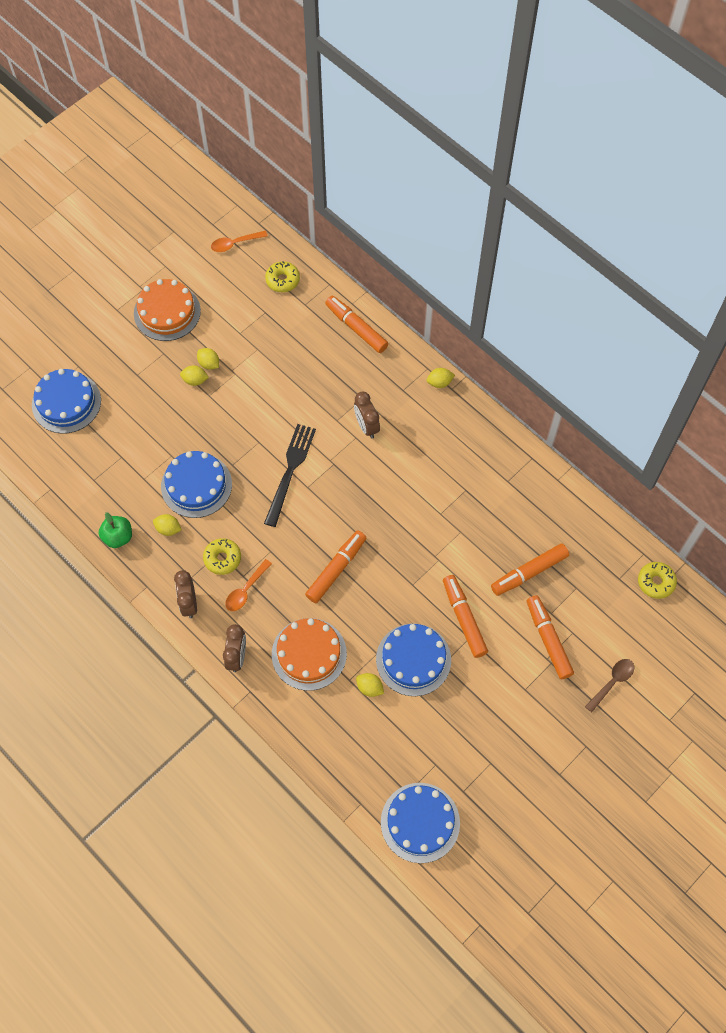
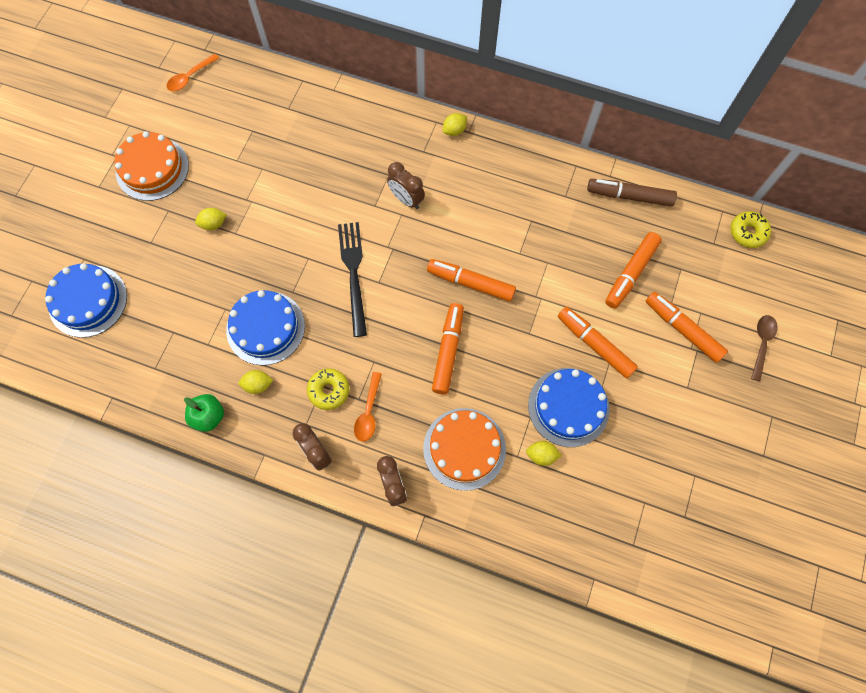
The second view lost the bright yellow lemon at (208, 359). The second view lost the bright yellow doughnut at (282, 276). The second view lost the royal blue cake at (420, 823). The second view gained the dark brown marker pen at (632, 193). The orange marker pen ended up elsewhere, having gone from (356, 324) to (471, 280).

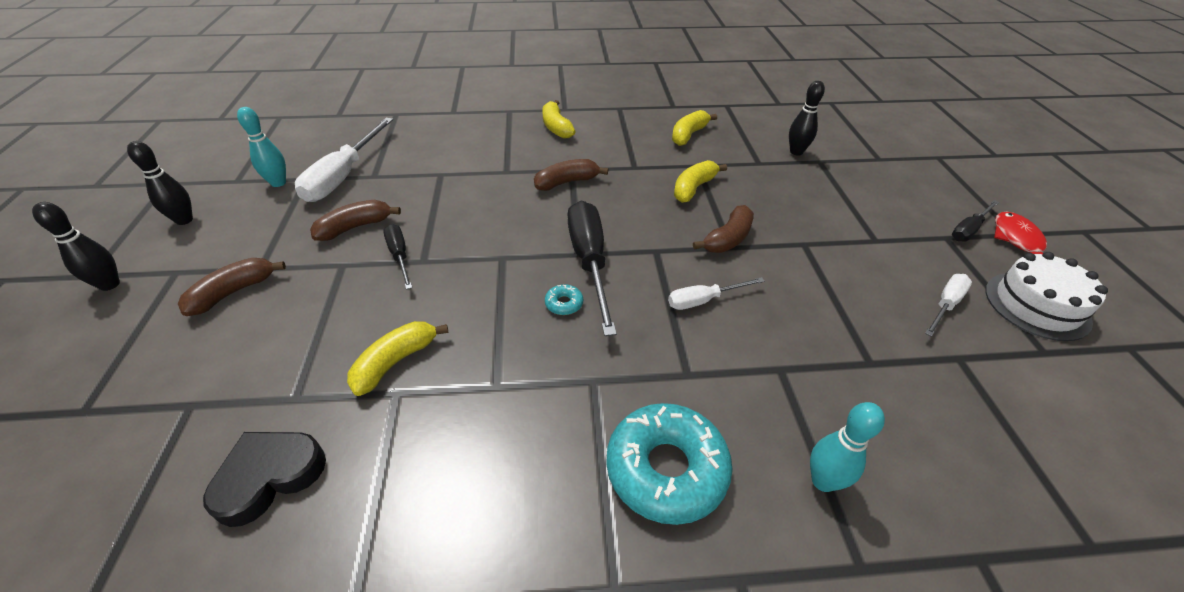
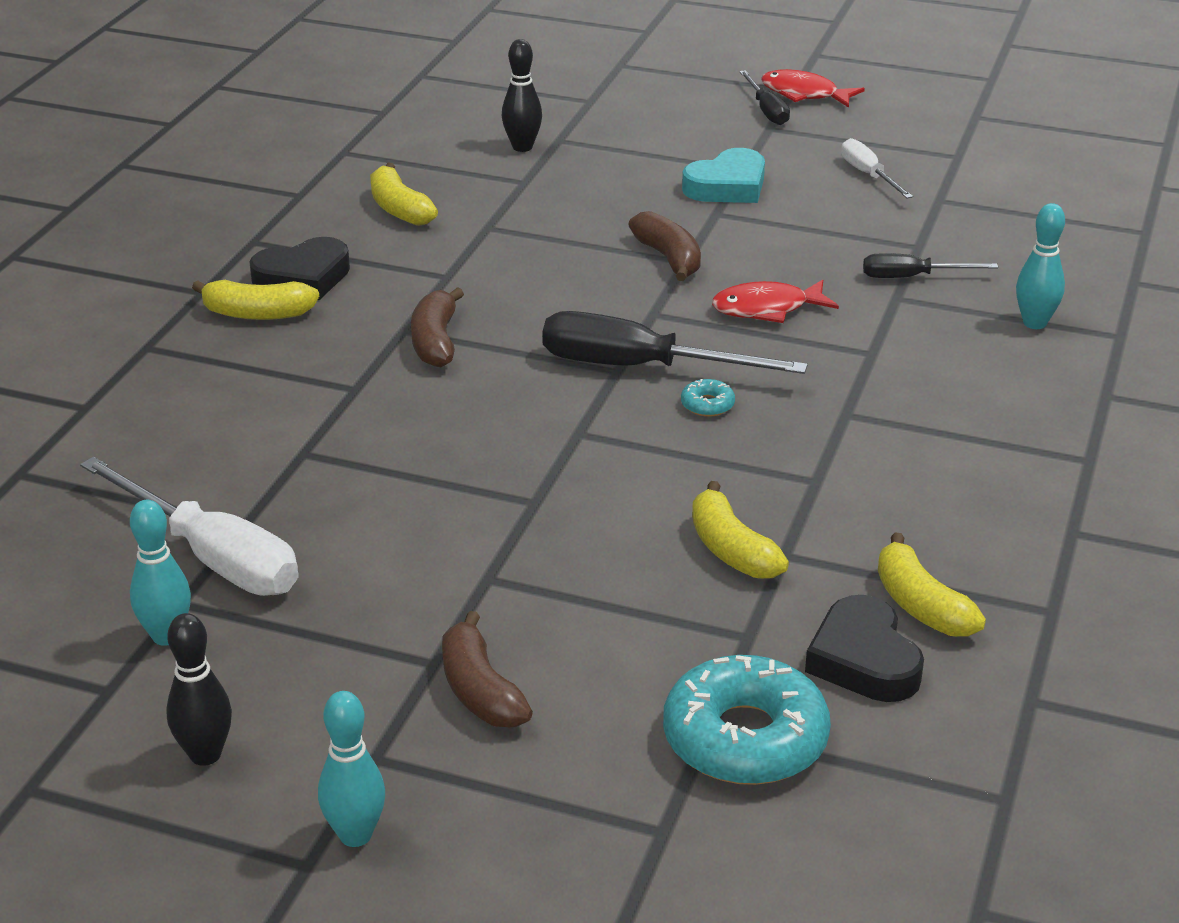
The second view lost the dark brown banana fruit at (355, 220). The second view lost the white cake at (1046, 296). The second view gained the ebony heart at (299, 268). The second view gained the teal heart at (723, 175). The ebony flat screwdriver ended up elsewhere, having gone from (397, 257) to (930, 265). The teal doughnut ended up elsewhere, having gone from (669, 464) to (747, 720). The bright yellow banana fruit ended up elsewhere, having gone from (700, 181) to (932, 585). Where the white flat screwdriver stood at (716, 293), the scarlet toy fish came to stand at (775, 301). What was the ebony bowling pin at (76, 246) turned into the teal bowling pin at (351, 769).

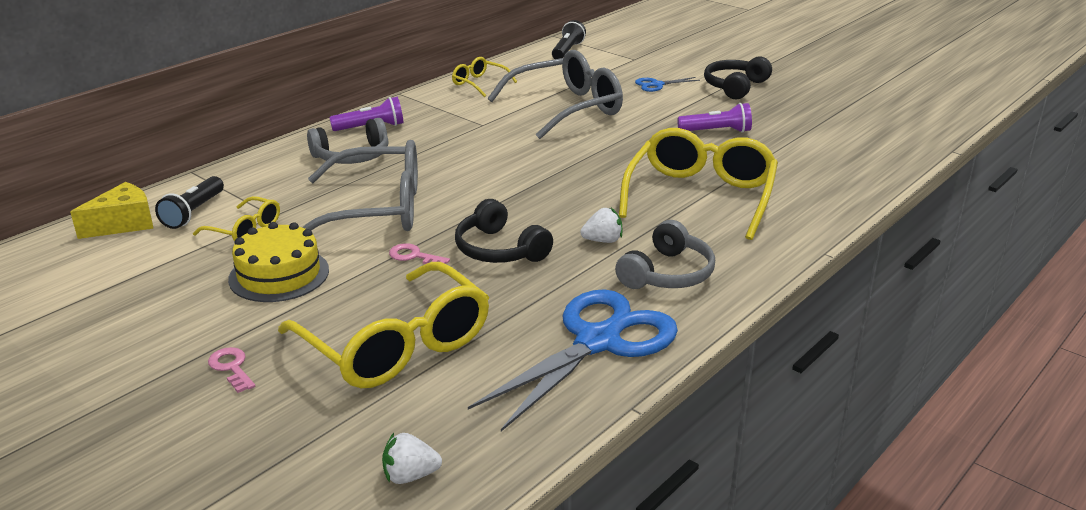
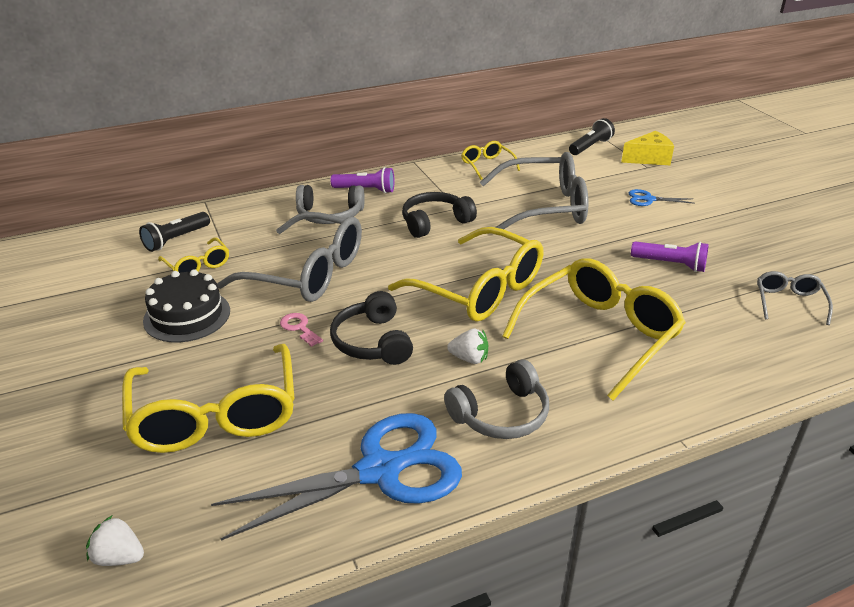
The second view lost the pink latchkey at (231, 370). The second view gained the bright yellow spectacles at (465, 274). The second view gained the grey spectacles at (795, 298). The bright yellow cheese ended up elsewhere, having gone from (111, 210) to (647, 148). The ebony headphones ended up elsewhere, having gone from (738, 78) to (439, 215). What was the bright yellow cake at (278, 262) turned into the ebony cake at (186, 305).

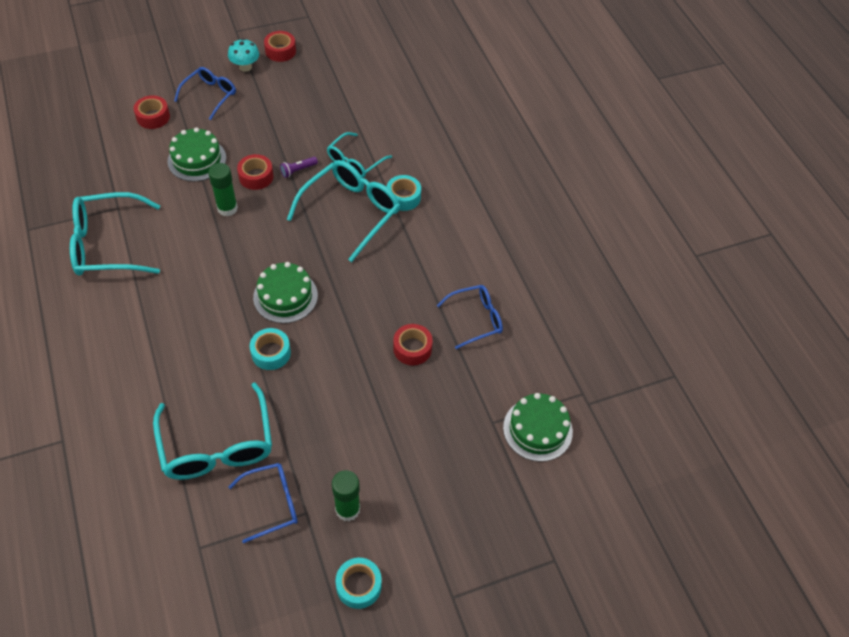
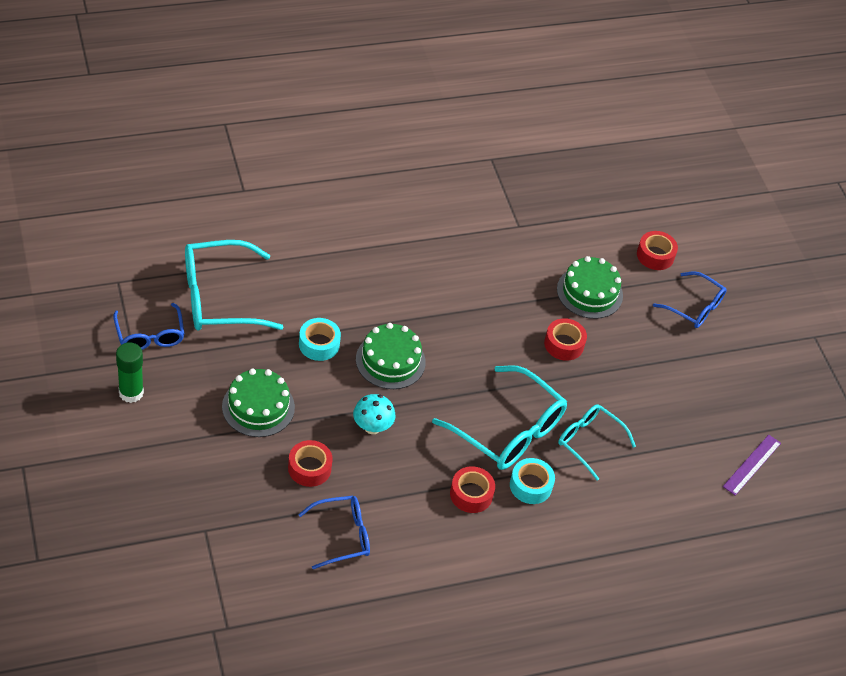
The second view lost the teal spectacles at (115, 234). The second view lost the green stick of glue at (223, 190). The second view lost the violet pocket torch at (299, 167). The second view lost the teal sticky tape at (359, 583). The second view gained the violet straightedge at (752, 465). The teal toadstool ended up elsewhere, having gone from (243, 55) to (374, 414). The scarlet sticky tape ended up elsewhere, having gone from (280, 46) to (472, 489). The green cake ended up elsewhere, having gone from (538, 427) to (258, 402). The royal blue spectacles at (470, 317) ended up facing another way, 90 degrees counterclockwise from before.

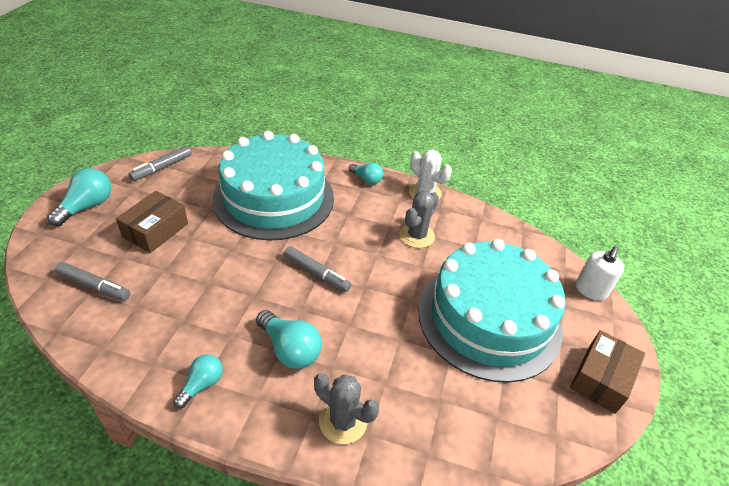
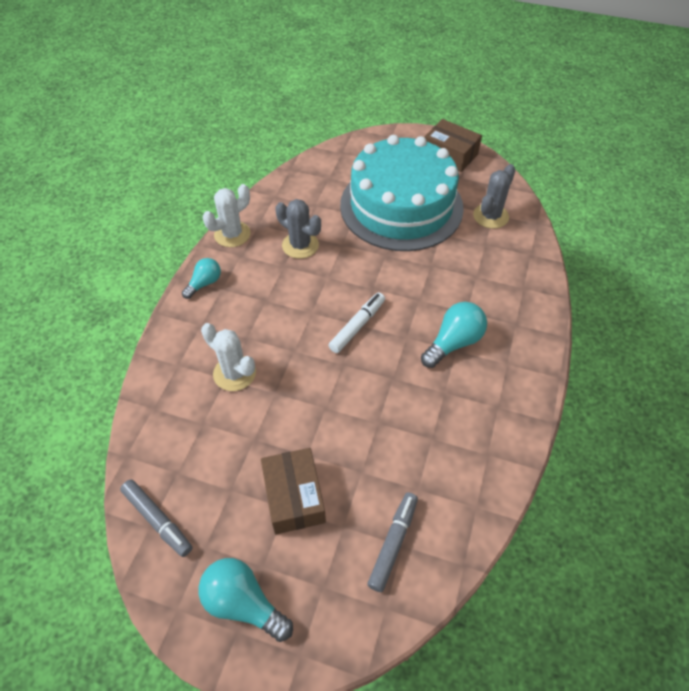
The second view lost the teal light bulb at (198, 381). The second view lost the white soap dispenser at (600, 273). The grey cactus ended up elsewhere, having gone from (346, 408) to (494, 196). Where the teal cake stood at (273, 186), the white cactus came to stand at (228, 357). What was the grey marker pen at (317, 269) turned into the white marker pen at (356, 322). The dark brown parcel at (152, 222) ended up facing another way, 45 degrees clockwise from before.

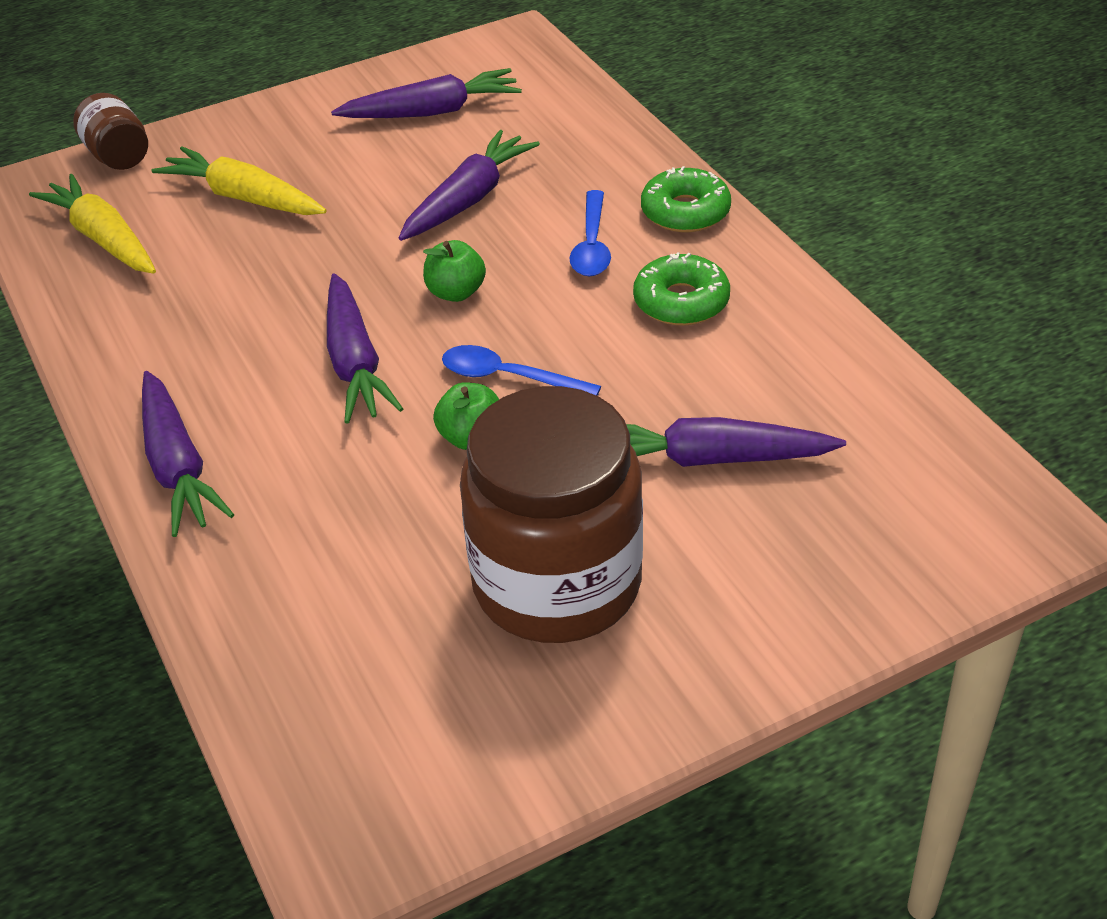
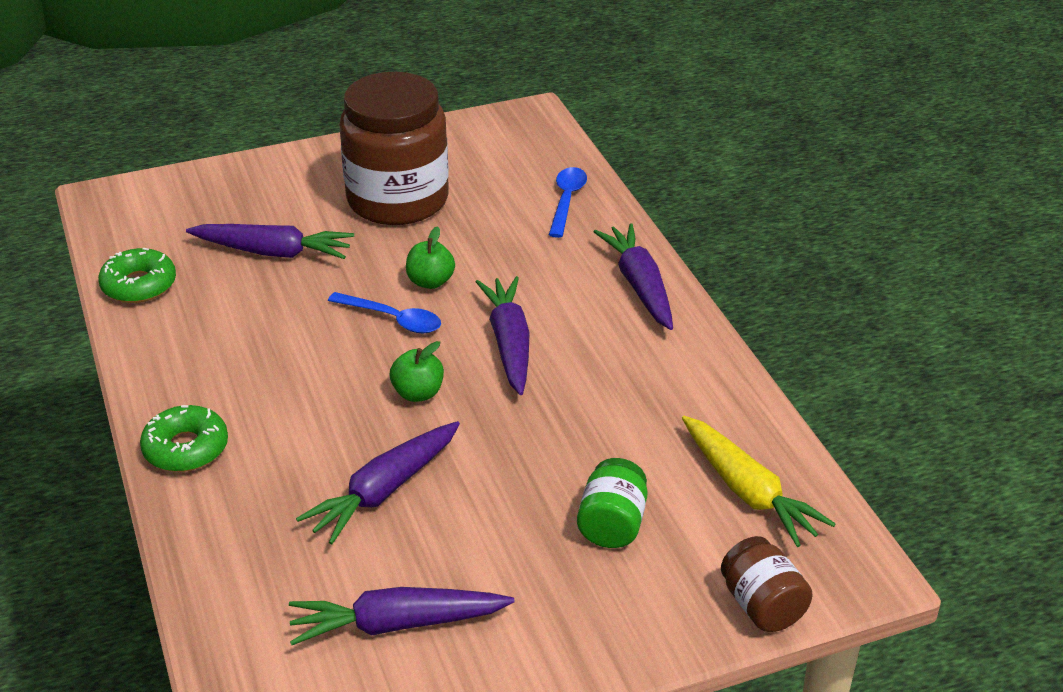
The royal blue tablespoon ended up elsewhere, having gone from (590, 233) to (568, 202). The green doughnut ended up elsewhere, having gone from (681, 289) to (137, 275). Where the bright yellow toy carrot stood at (238, 180), the green jar came to stand at (612, 503).

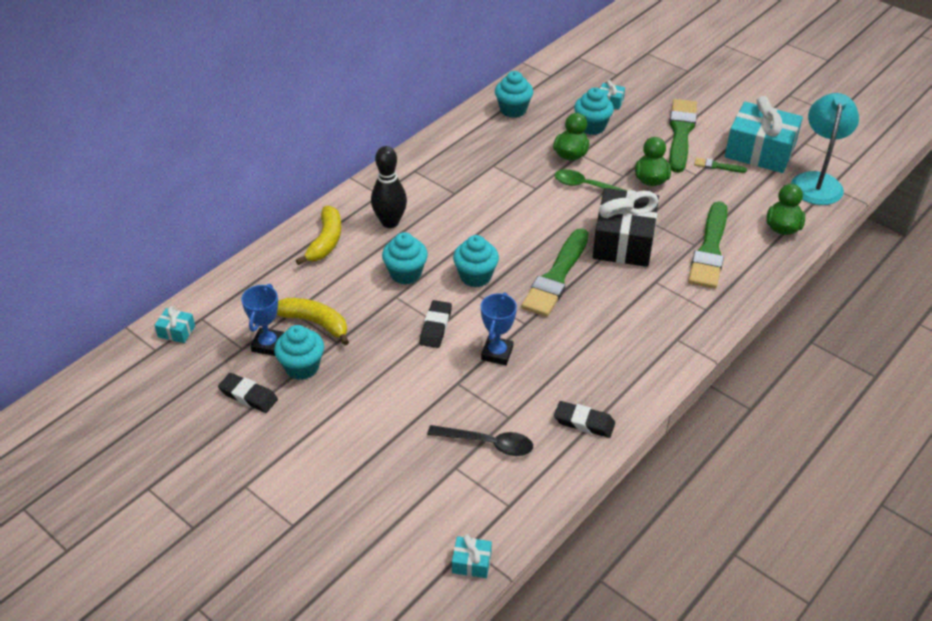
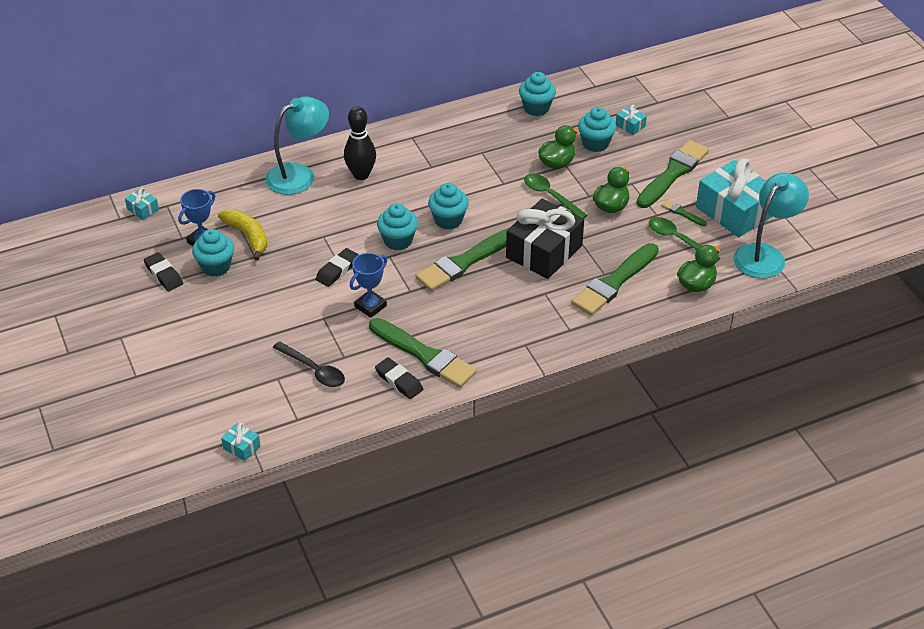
The second view gained the green paintbrush at (423, 353). The second view gained the green tablespoon at (684, 239). The teal cupcake ended up elsewhere, having gone from (405, 258) to (448, 206). Where the bright yellow banana fruit stood at (318, 235), the teal reading lamp came to stand at (297, 145).

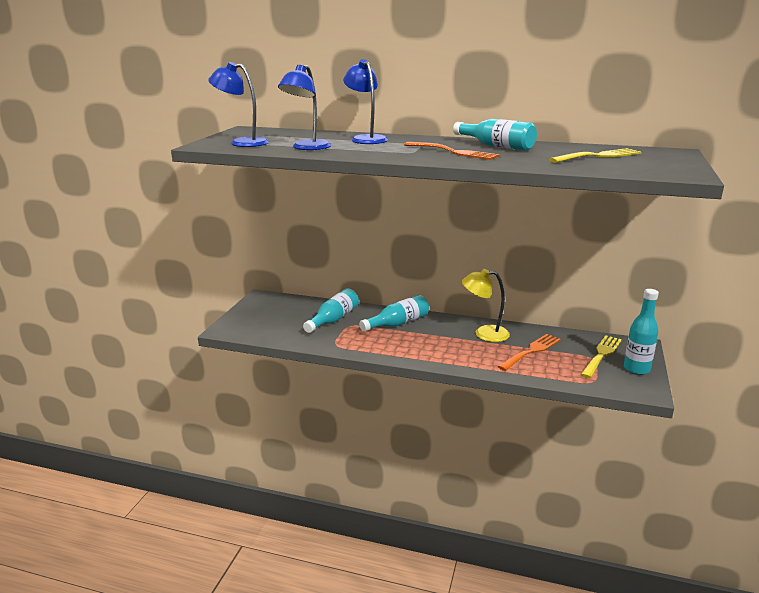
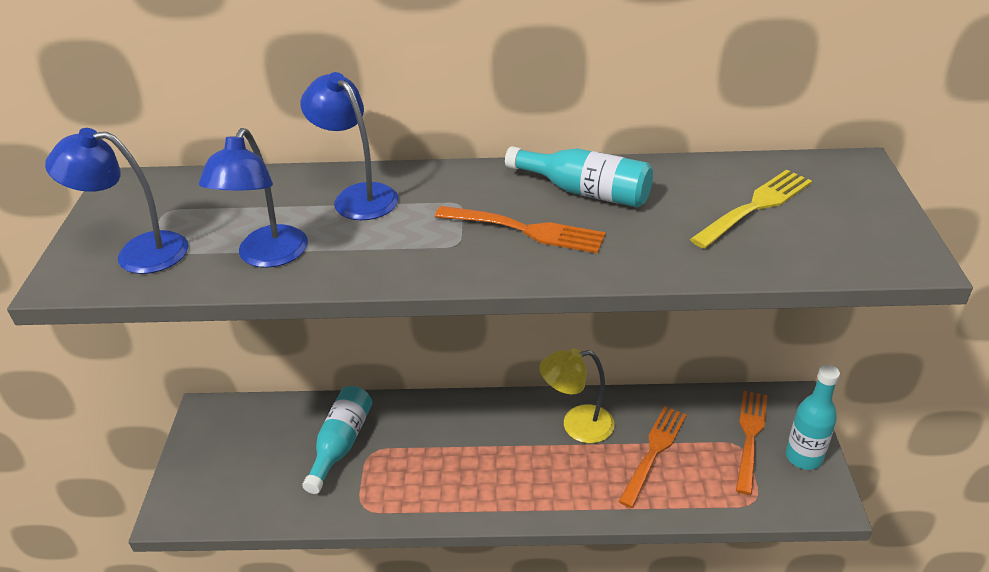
The second view lost the teal drink bottle at (394, 313). What was the bright yellow fork at (601, 356) turned into the orange fork at (751, 443).

